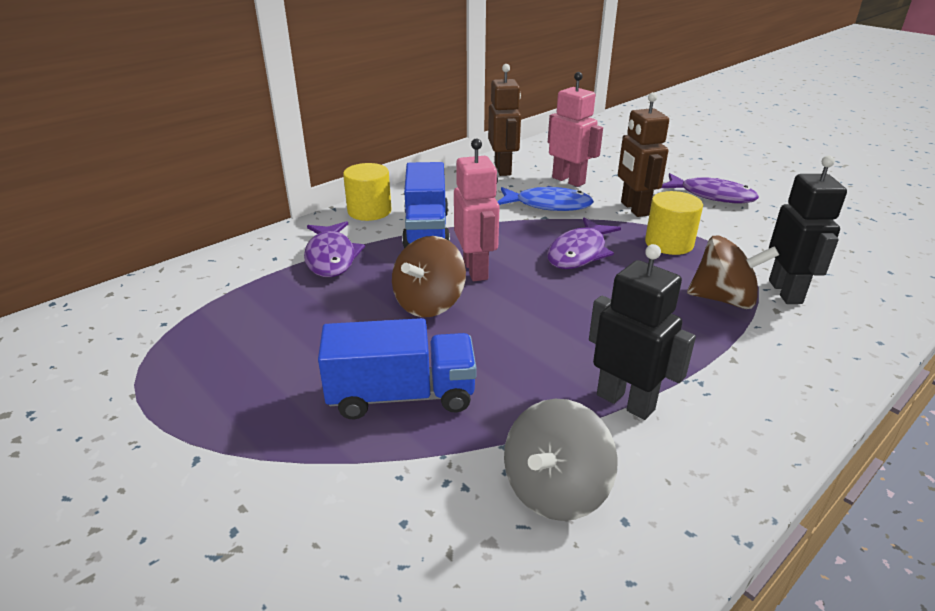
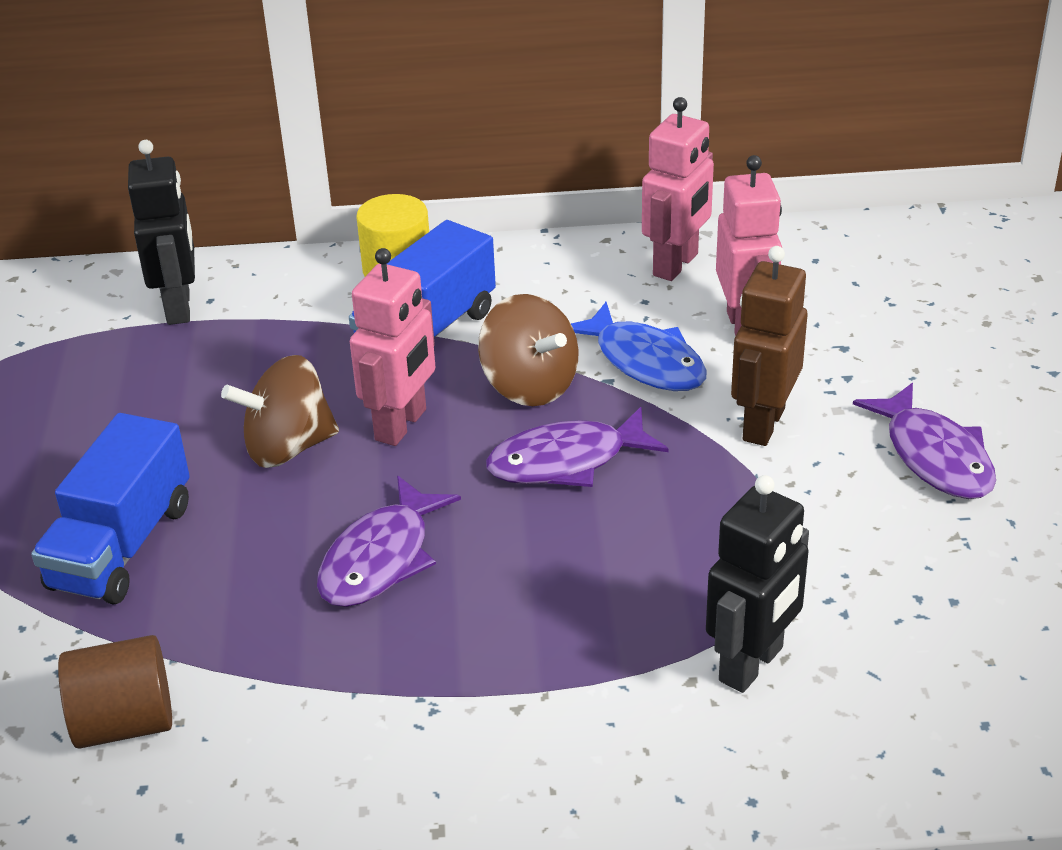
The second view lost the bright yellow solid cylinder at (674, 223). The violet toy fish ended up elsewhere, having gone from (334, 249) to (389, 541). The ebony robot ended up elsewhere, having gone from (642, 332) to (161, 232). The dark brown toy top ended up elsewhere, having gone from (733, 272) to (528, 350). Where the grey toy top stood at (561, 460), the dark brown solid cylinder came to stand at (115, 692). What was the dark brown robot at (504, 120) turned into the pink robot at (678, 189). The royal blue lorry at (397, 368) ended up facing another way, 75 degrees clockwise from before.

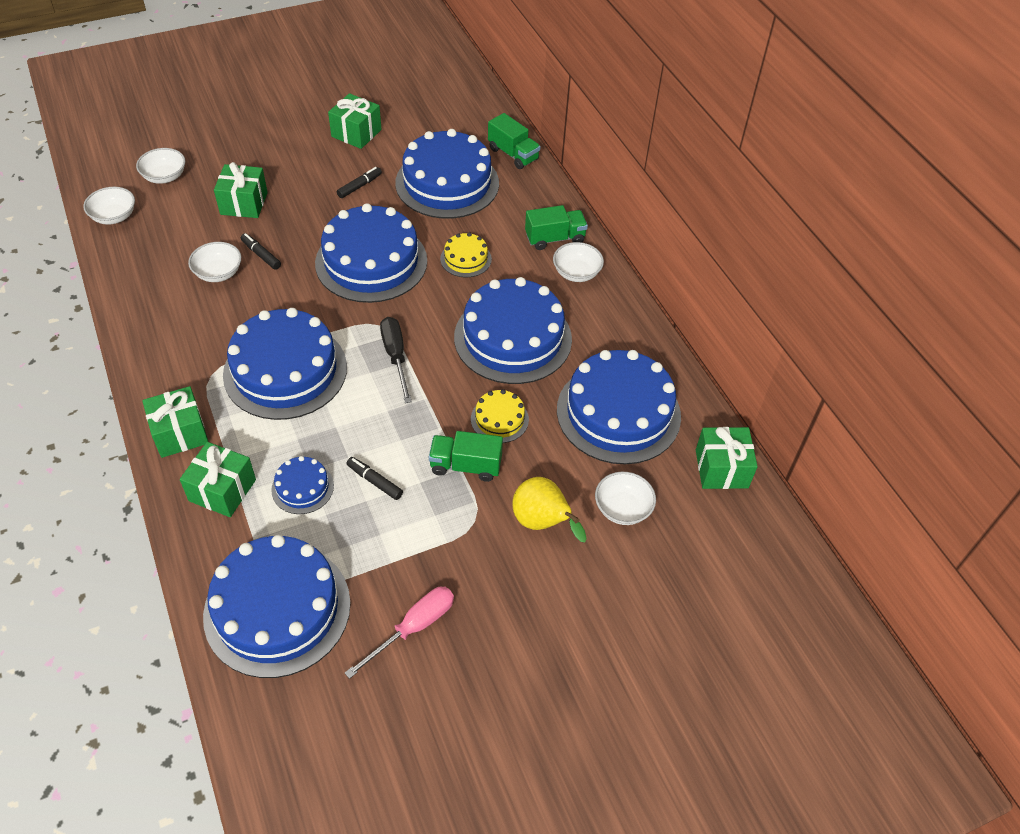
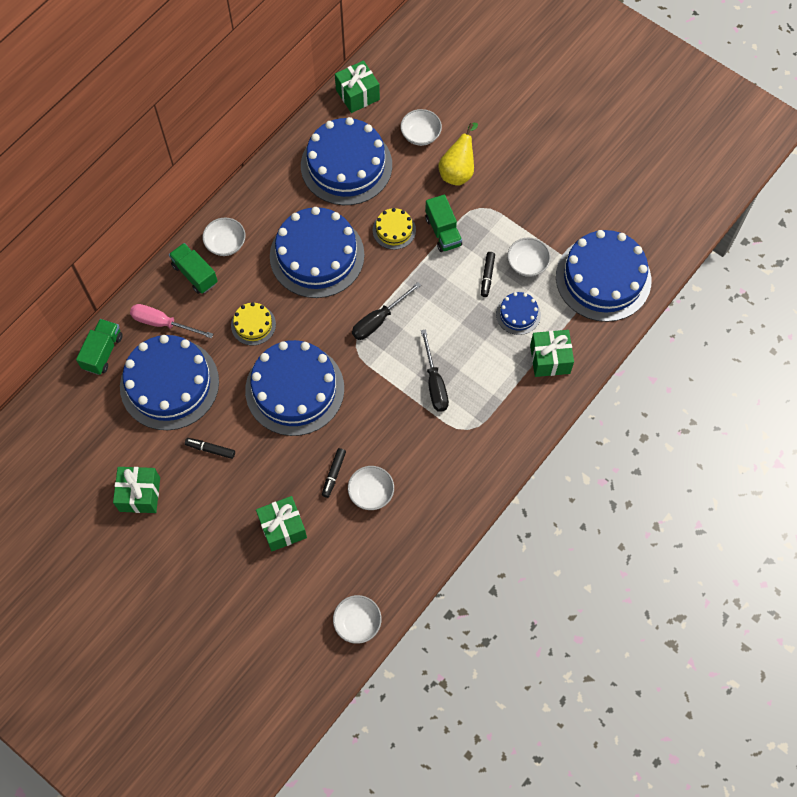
The second view lost the green gift at (175, 422). The white deep dish ended up elsewhere, having gone from (160, 166) to (529, 257). The pink flat screwdriver ended up elsewhere, having gone from (399, 633) to (171, 321). Where the royal blue cake stood at (285, 364), the ebony flat screwdriver came to stand at (435, 370).

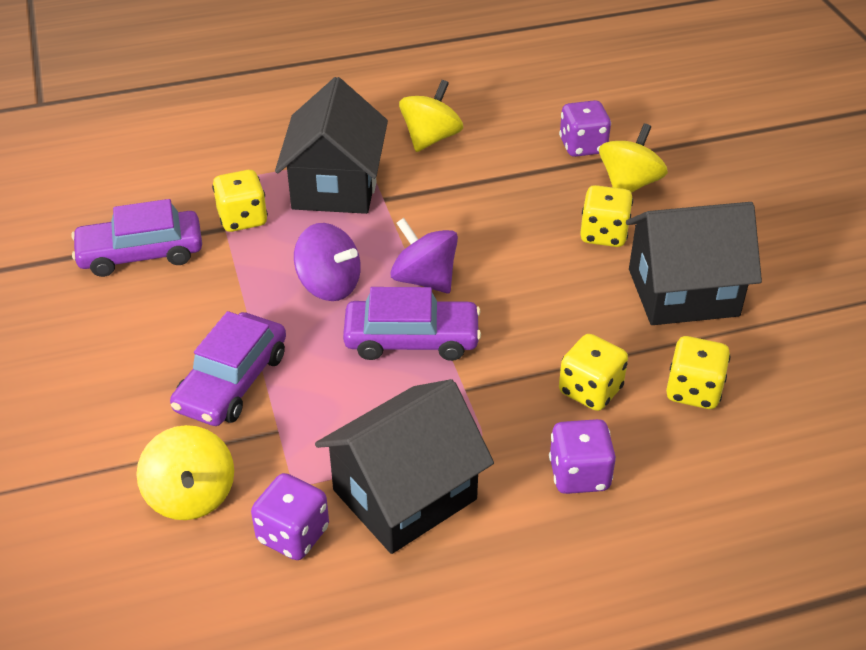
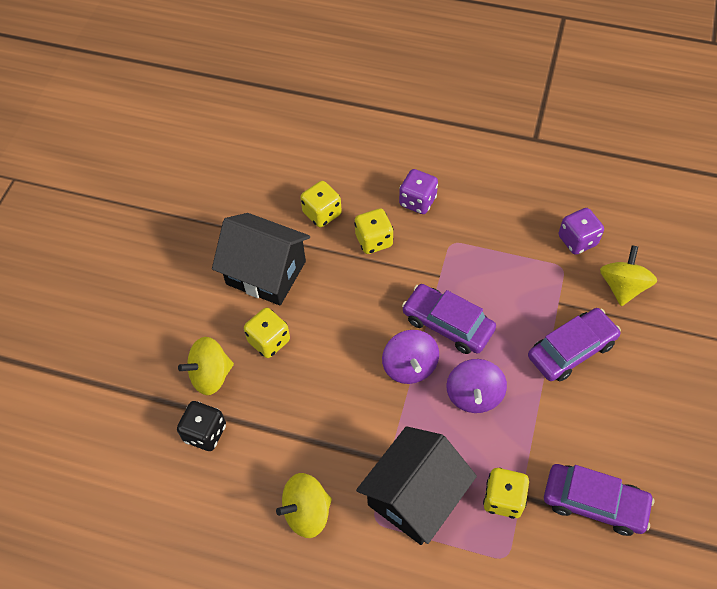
The second view lost the ebony toy house at (404, 466). What was the violet game die at (585, 128) turned into the ebony game die at (201, 426). The violet toy top at (327, 262) ended up facing another way, 150 degrees counterclockwise from before.

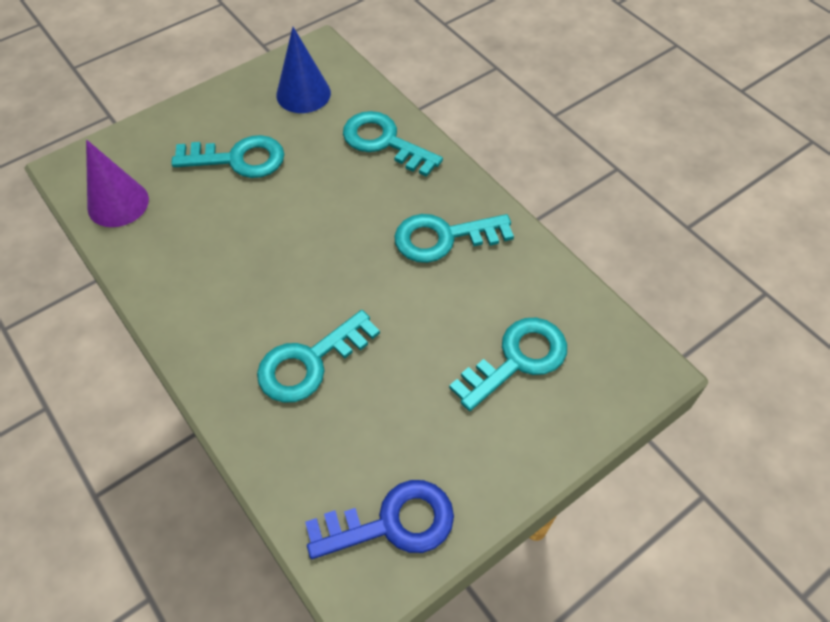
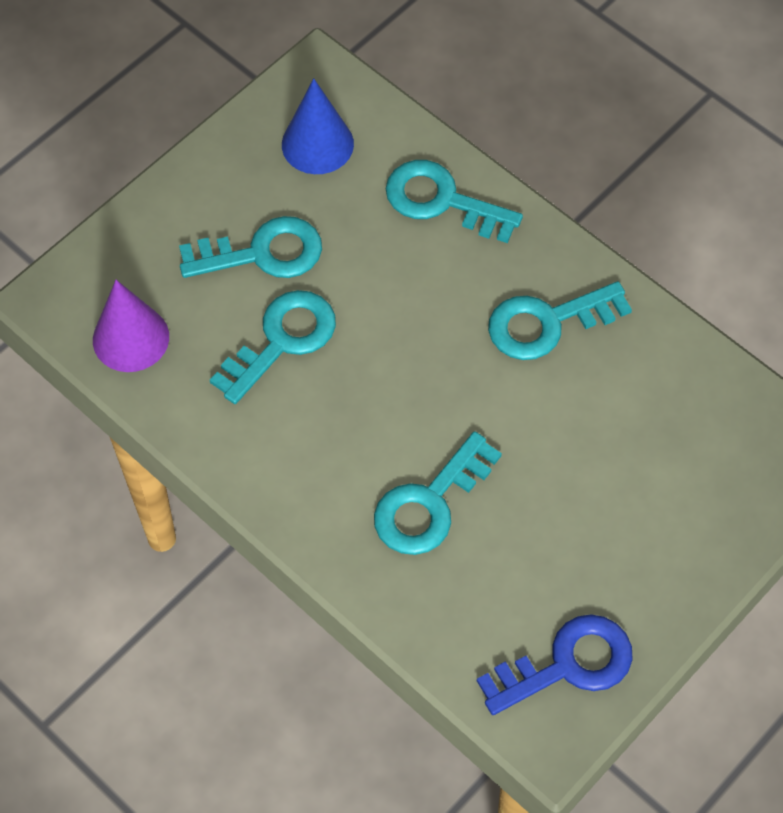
The teal latchkey ended up elsewhere, having gone from (508, 364) to (273, 347).

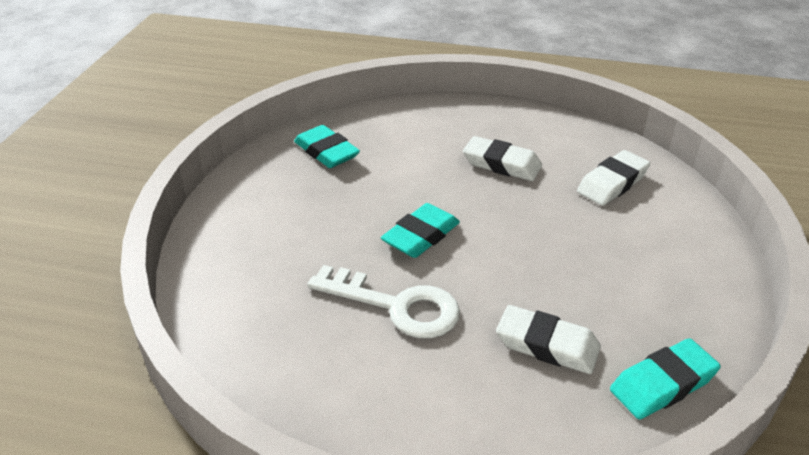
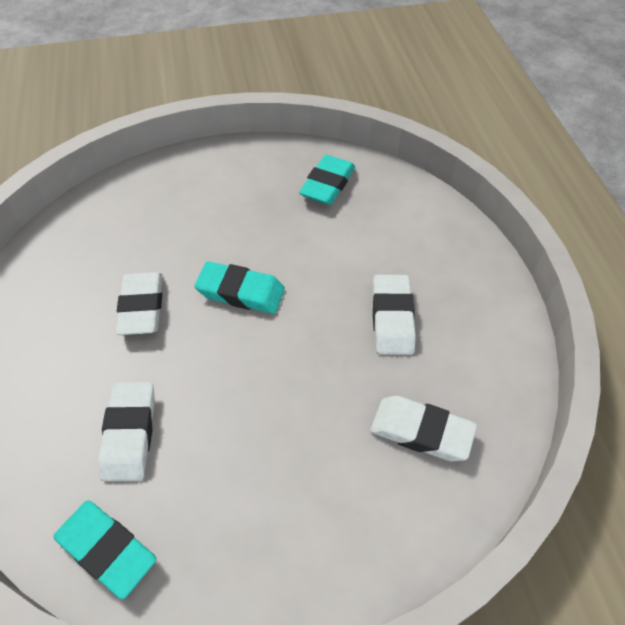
Where the white latchkey stood at (383, 301), the white pencil eraser came to stand at (139, 303).

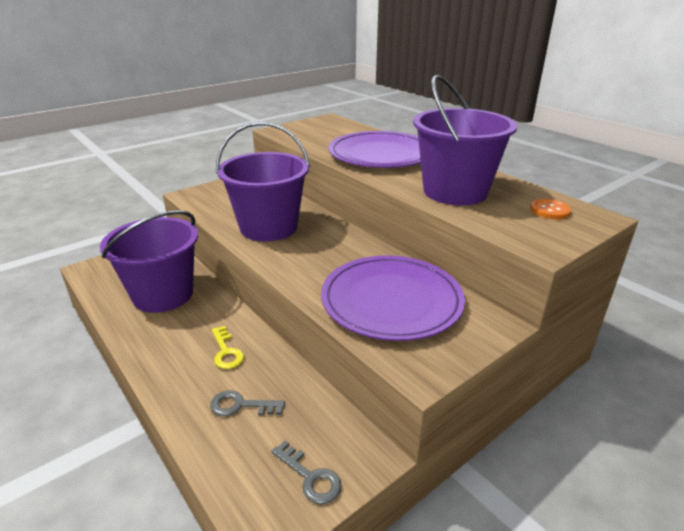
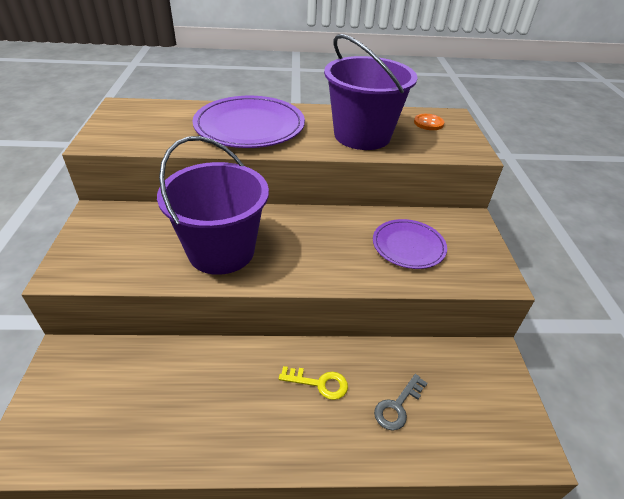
The second view lost the violet bucket at (149, 261). The second view lost the grey latchkey at (307, 472). The size of the violet flat dish at (393, 298) changed by a factor of 0.59.

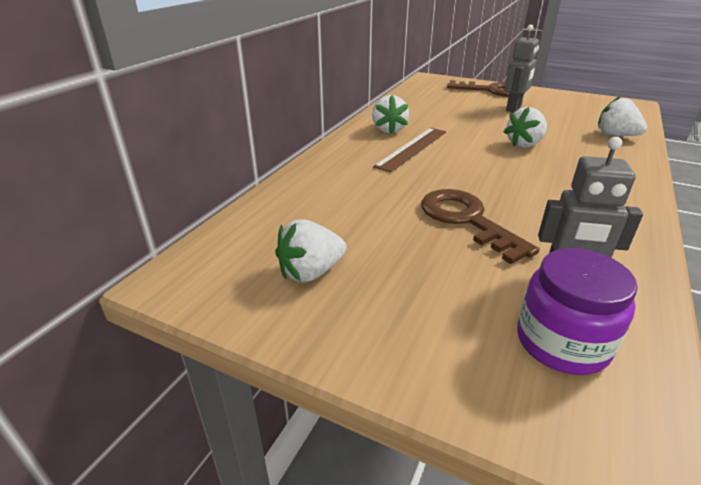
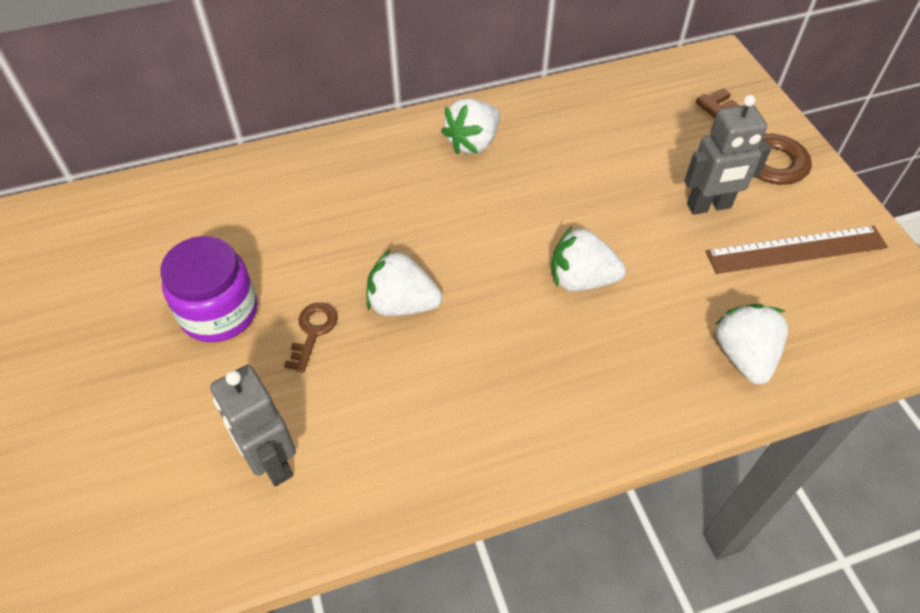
The white toy strawberry ended up elsewhere, having gone from (310, 251) to (404, 282). The dark brown straightedge ended up elsewhere, having gone from (409, 150) to (797, 249). The violet jar ended up elsewhere, having gone from (577, 311) to (208, 289). The size of the dark brown latchkey at (480, 226) changed by a factor of 0.49.

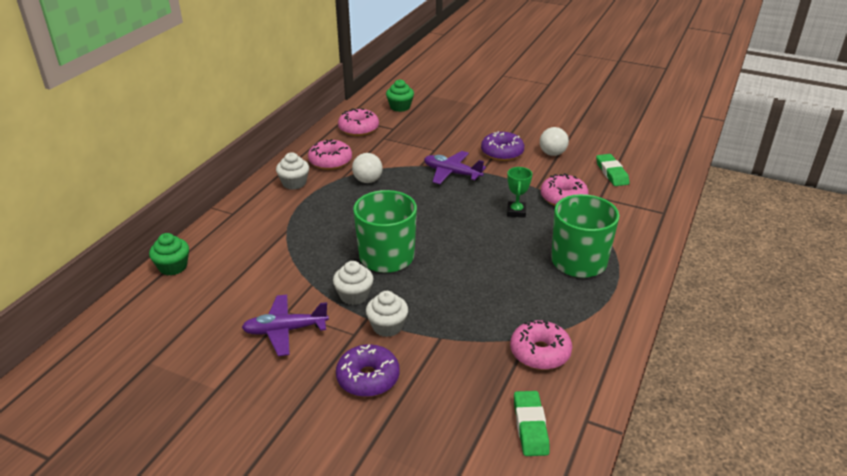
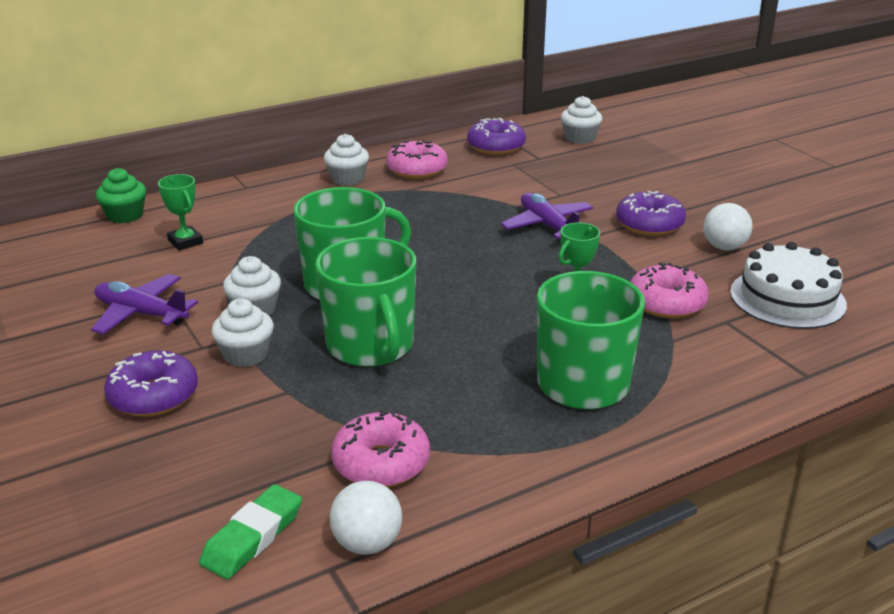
The second view gained the green prize cup at (180, 212). The second view gained the green coffee mug at (365, 302). The white sphere ended up elsewhere, having gone from (367, 168) to (366, 518). Where the green pencil eraser stood at (613, 170), the white cake came to stand at (788, 285). What was the pink doughnut at (358, 122) turned into the violet doughnut at (496, 136). What was the green cupcake at (400, 95) turned into the white cupcake at (581, 120).

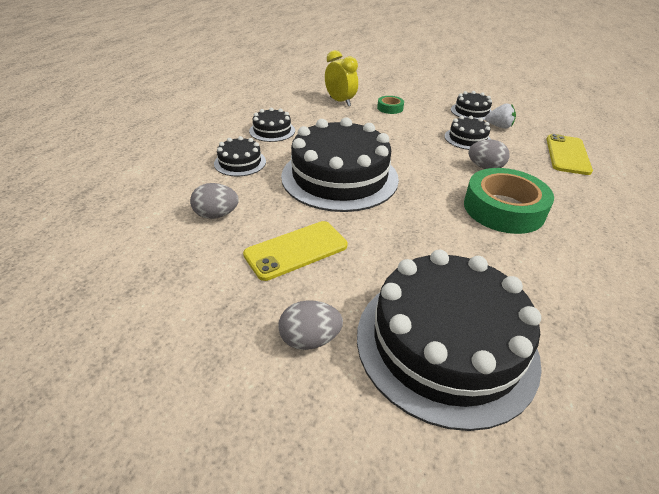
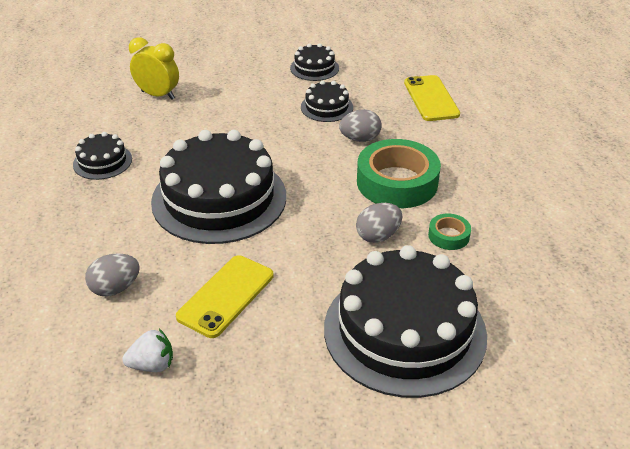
The second view lost the ebony cake at (240, 156). The grey toy egg ended up elsewhere, having gone from (311, 325) to (379, 223). The green sticky tape ended up elsewhere, having gone from (390, 105) to (449, 231). The white toy strawberry ended up elsewhere, having gone from (500, 116) to (147, 350).

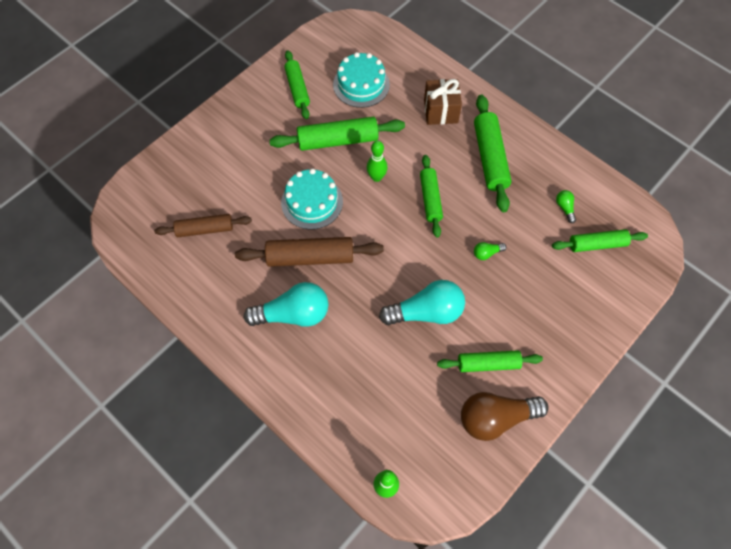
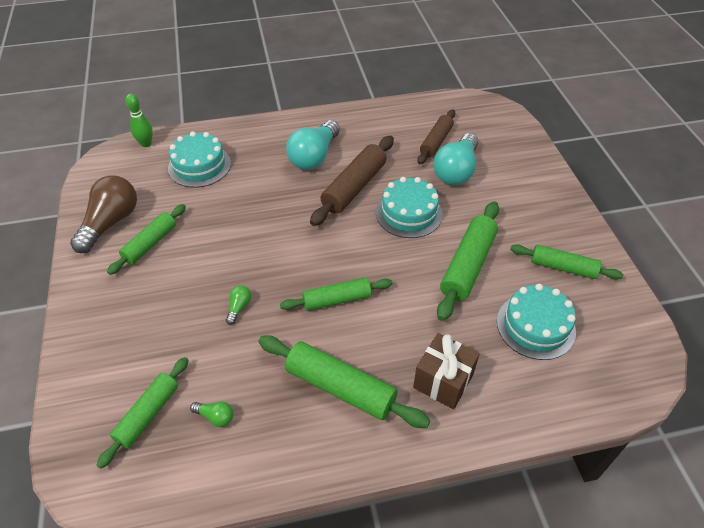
The second view lost the green bowling pin at (377, 161). The second view gained the teal cake at (199, 160). The teal light bulb ended up elsewhere, having gone from (422, 302) to (456, 159). The green dough roller at (431, 196) ended up facing another way, 45 degrees counterclockwise from before.

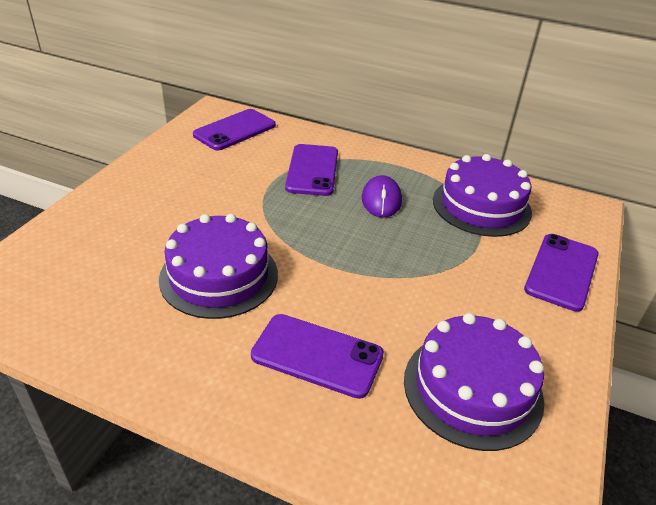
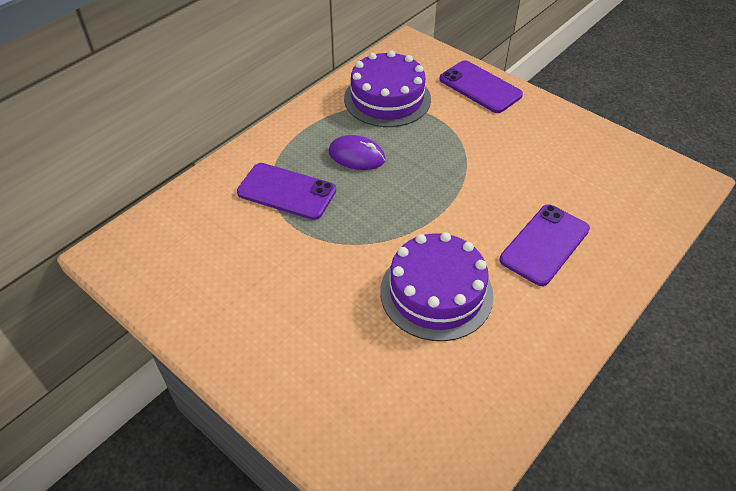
The second view lost the violet phone at (234, 130). The second view lost the violet cake at (474, 382).

